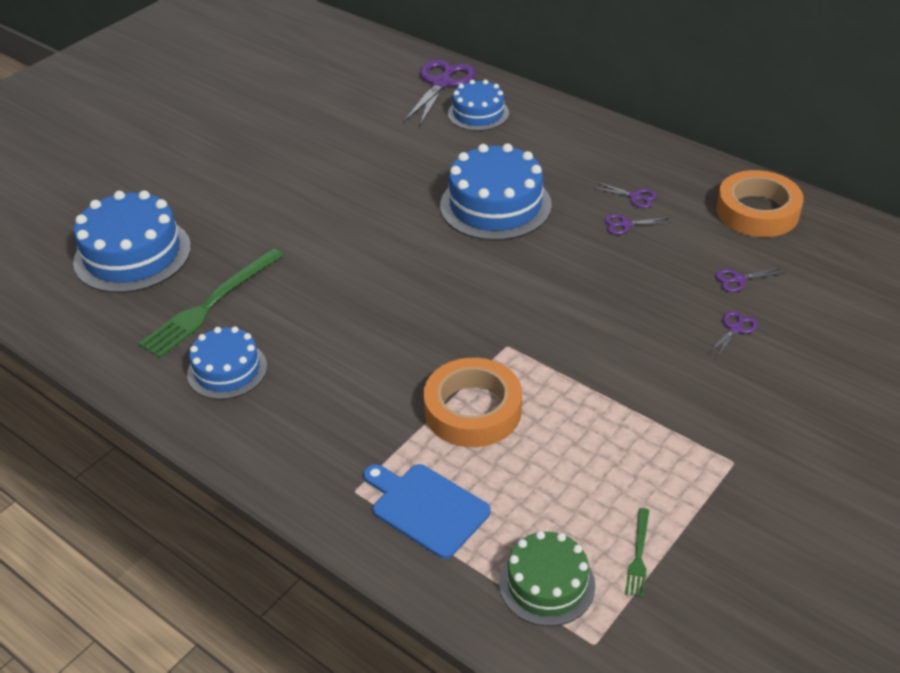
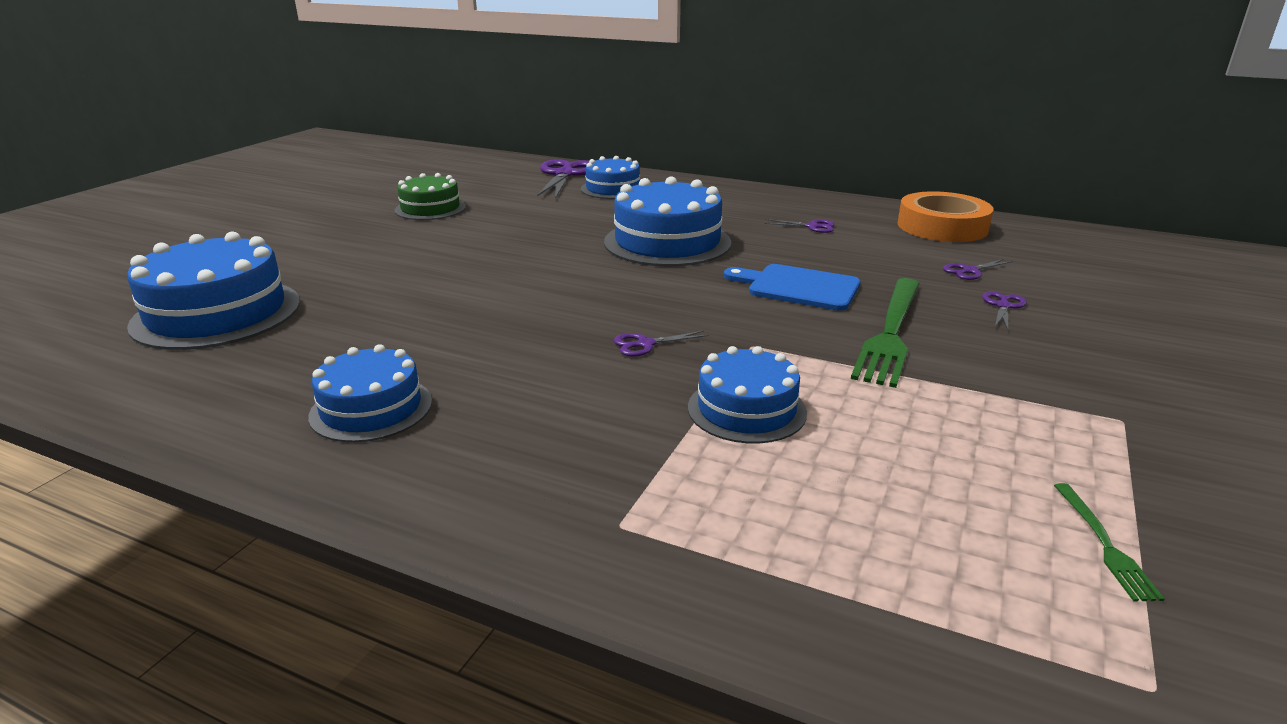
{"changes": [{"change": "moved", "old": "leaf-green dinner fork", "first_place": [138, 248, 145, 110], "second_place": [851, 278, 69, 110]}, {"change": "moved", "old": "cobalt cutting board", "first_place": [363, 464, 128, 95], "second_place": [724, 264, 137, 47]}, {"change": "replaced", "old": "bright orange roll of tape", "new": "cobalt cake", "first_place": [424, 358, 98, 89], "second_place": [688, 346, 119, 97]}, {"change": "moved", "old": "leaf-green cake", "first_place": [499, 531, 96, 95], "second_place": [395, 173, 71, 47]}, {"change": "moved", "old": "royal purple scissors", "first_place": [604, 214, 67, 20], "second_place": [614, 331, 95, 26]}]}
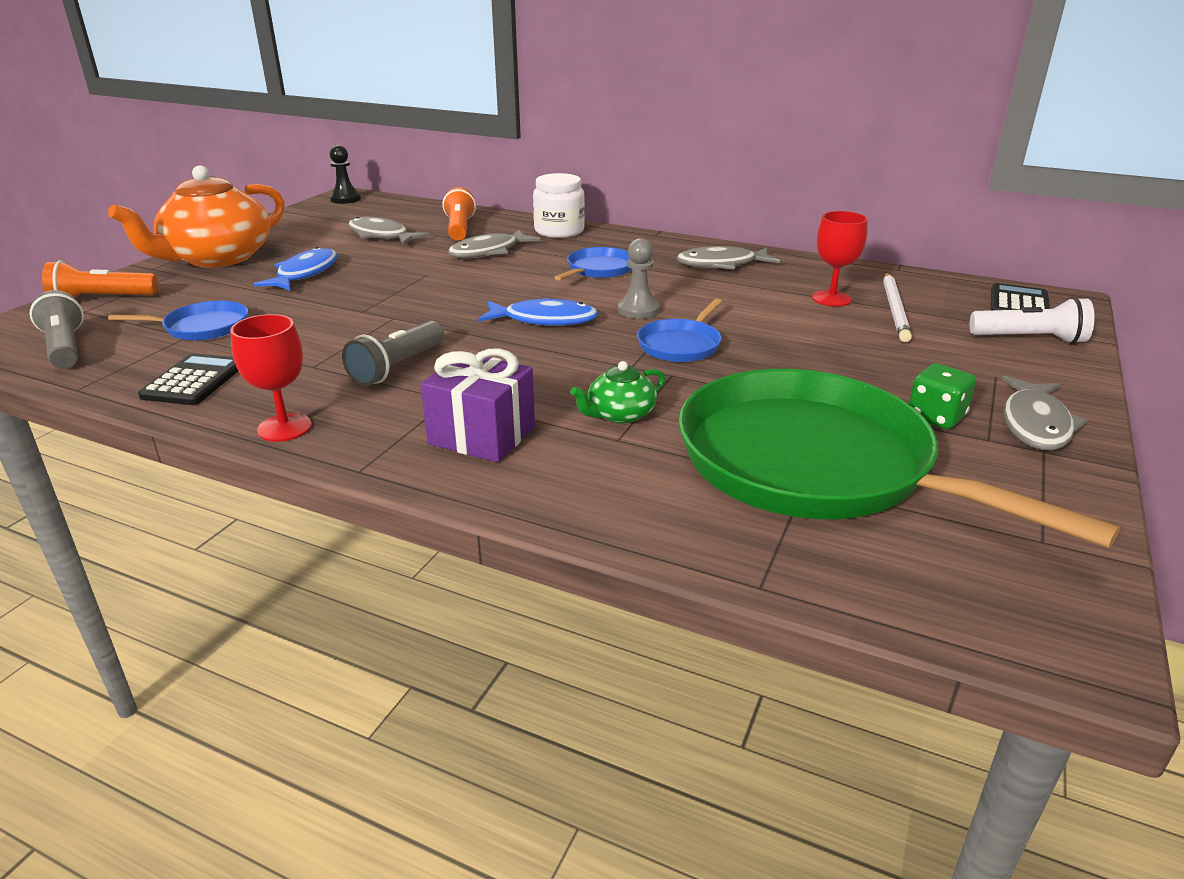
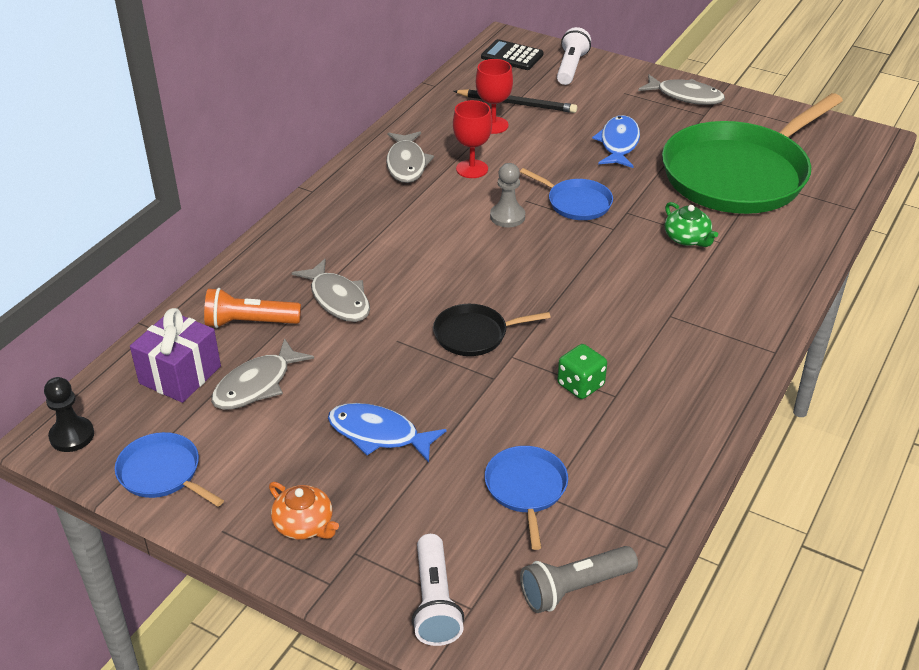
{"changes": [{"change": "recoloured", "old": "bright orange torch", "new": "pure white torch", "first_place": [42, 260, 116, 38], "second_place": [412, 534, 52, 112]}, {"change": "resized", "old": "bright orange tea pot", "first_place": [108, 166, 177, 102], "second_place": [269, 482, 70, 58], "factor": 0.44}, {"change": "removed", "old": "black calculator", "first_place": [138, 353, 100, 52]}, {"change": "moved", "old": "scarlet chalice", "first_place": [230, 314, 82, 128], "second_place": [453, 100, 39, 78]}, {"change": "removed", "old": "grey torch", "first_place": [342, 321, 102, 65]}, {"change": "moved", "old": "royal purple gift", "first_place": [421, 348, 114, 114], "second_place": [130, 308, 91, 95]}, {"change": "moved", "old": "cobalt toy fish", "first_place": [478, 298, 121, 28], "second_place": [592, 115, 48, 53]}, {"change": "removed", "old": "pure white jar", "first_place": [533, 173, 52, 65]}, {"change": "moved", "old": "cobalt frying pan", "first_place": [554, 247, 78, 33], "second_place": [115, 432, 109, 75]}, {"change": "recoloured", "old": "pure white lead pencil", "new": "black lead pencil", "first_place": [883, 273, 29, 69], "second_place": [453, 89, 124, 24]}, {"change": "moved", "old": "leaf-green dice", "first_place": [909, 363, 67, 66], "second_place": [557, 344, 50, 55]}, {"change": "added", "new": "black frying pan", "second_place": [433, 304, 118, 52]}]}
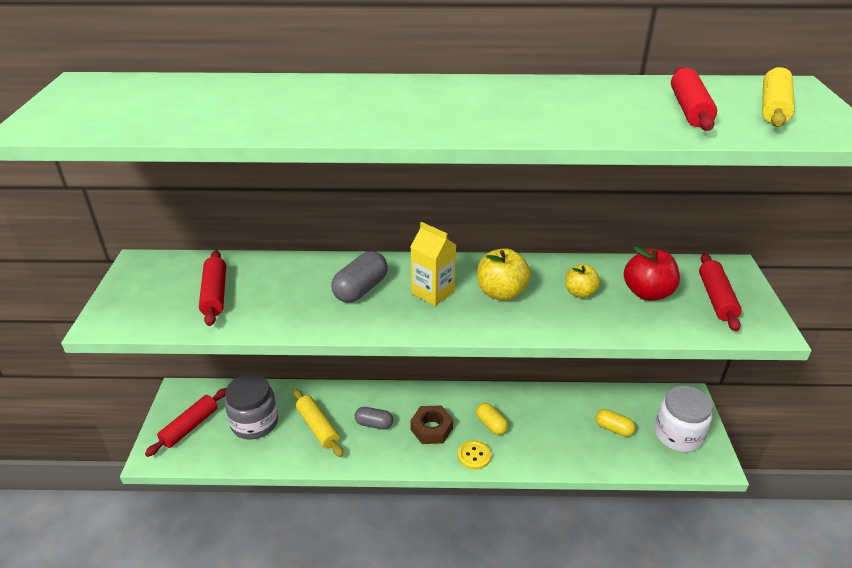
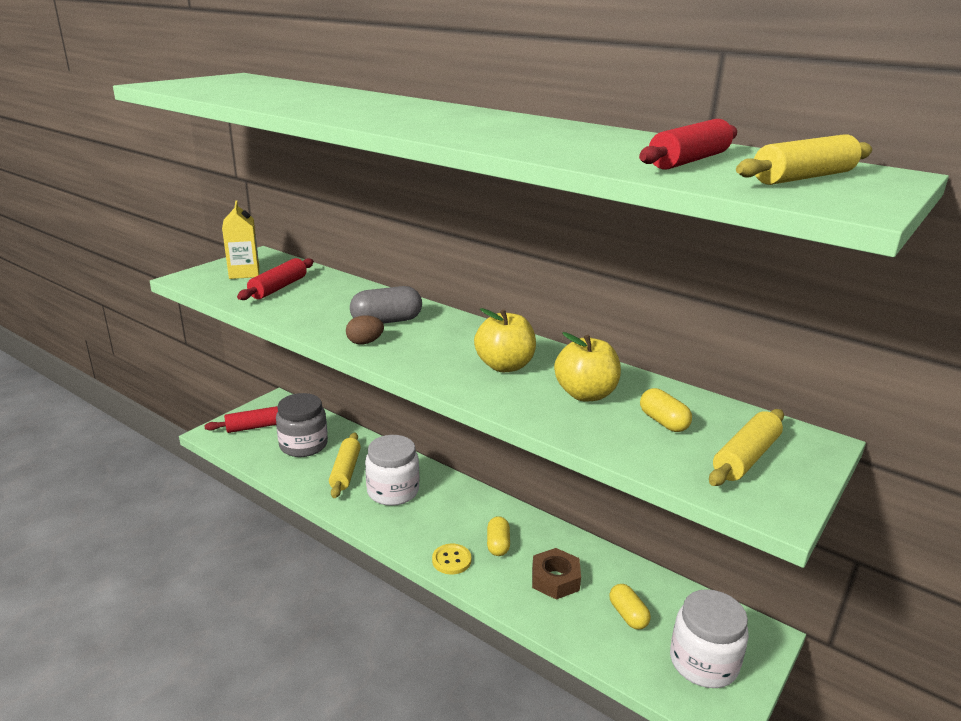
{"changes": [{"change": "replaced", "old": "grey pill shape", "new": "pure white jar", "first_place": [355, 407, 38, 23], "second_place": [365, 435, 54, 71]}, {"change": "moved", "old": "brown hexagon nut", "first_place": [410, 405, 43, 39], "second_place": [532, 548, 49, 52]}, {"change": "moved", "old": "golden milk carton", "first_place": [411, 222, 45, 84], "second_place": [222, 201, 37, 78]}, {"change": "resized", "old": "golden apple", "first_place": [565, 264, 36, 34], "second_place": [554, 332, 67, 70], "factor": 1.54}, {"change": "replaced", "old": "scarlet apple", "new": "golden pill shape", "first_place": [624, 246, 56, 55], "second_place": [640, 388, 52, 44]}, {"change": "recoloured", "old": "scarlet rolling pin", "new": "golden rolling pin", "first_place": [699, 253, 43, 79], "second_place": [709, 409, 75, 77]}, {"change": "added", "new": "brown toy egg", "second_place": [346, 315, 38, 29]}]}
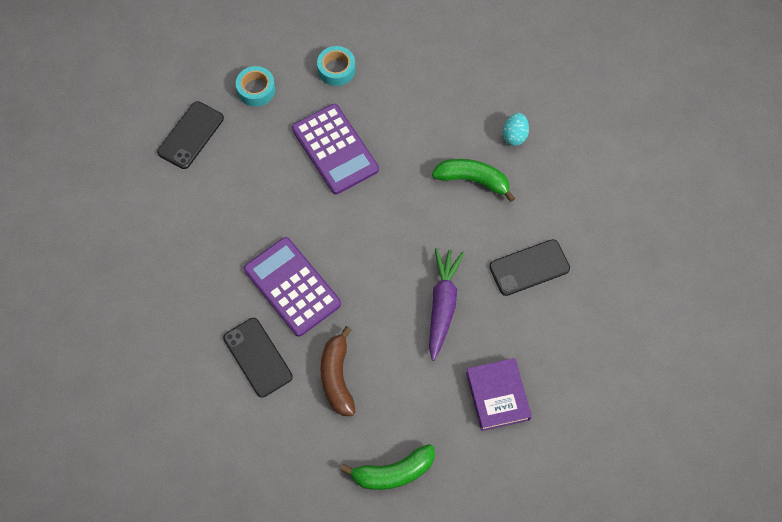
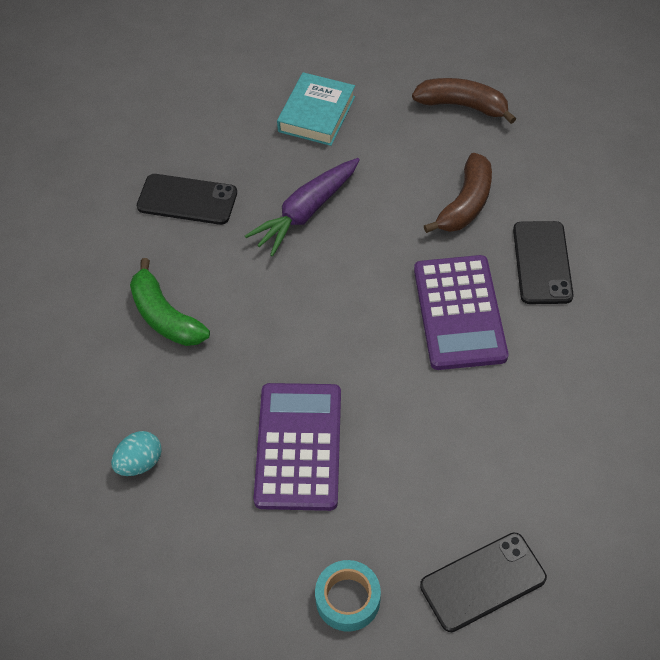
{"changes": [{"change": "removed", "old": "teal roll of tape", "first_place": [317, 46, 39, 40]}, {"change": "recoloured", "old": "leaf-green banana fruit", "new": "brown banana fruit", "first_place": [341, 444, 94, 46], "second_place": [412, 78, 104, 46]}, {"change": "recoloured", "old": "royal purple hardback", "new": "teal hardback", "first_place": [466, 358, 66, 73], "second_place": [277, 72, 78, 74]}, {"change": "moved", "old": "teal toy egg", "first_place": [503, 113, 26, 33], "second_place": [111, 431, 51, 45]}]}
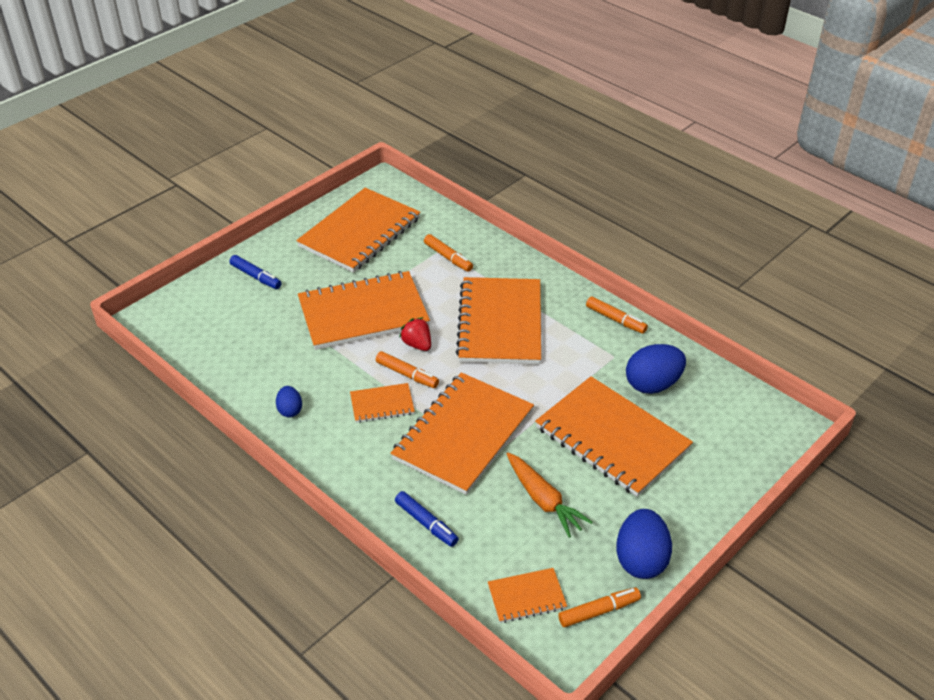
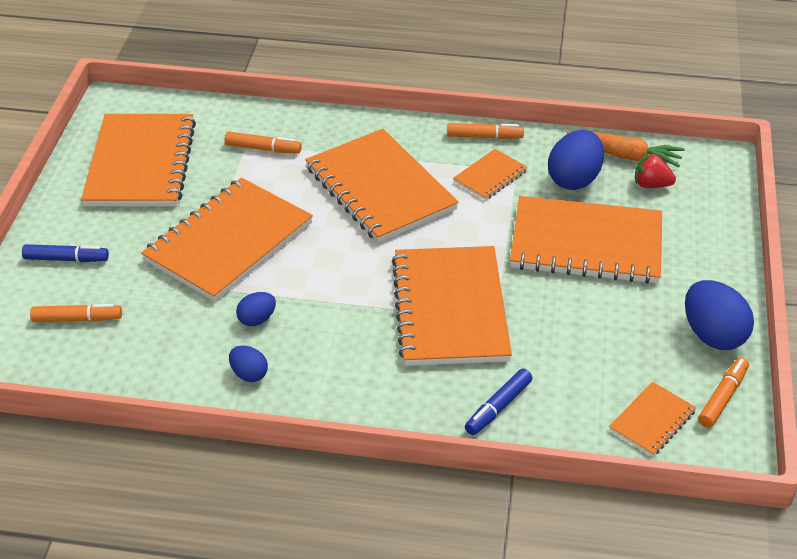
{"changes": [{"change": "moved", "old": "bright orange exercise book", "first_place": [350, 383, 65, 40], "second_place": [453, 149, 75, 51]}, {"change": "moved", "old": "bright orange felt pen", "first_place": [376, 351, 63, 37], "second_place": [30, 304, 92, 18]}, {"change": "turned", "old": "cobalt felt pen", "first_place": [395, 491, 64, 56], "second_place": [465, 368, 68, 67], "degrees": 120}, {"change": "moved", "old": "scarlet toy strawberry", "first_place": [399, 317, 32, 34], "second_place": [635, 152, 41, 36]}, {"change": "moved", "old": "bright orange carrot", "first_place": [507, 453, 86, 85], "second_place": [567, 131, 118, 36]}, {"change": "added", "new": "cobalt toy egg", "second_place": [236, 292, 40, 34]}]}
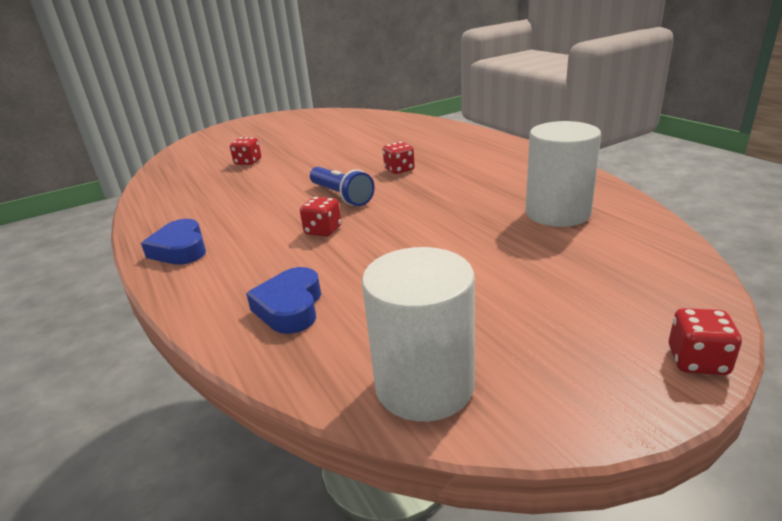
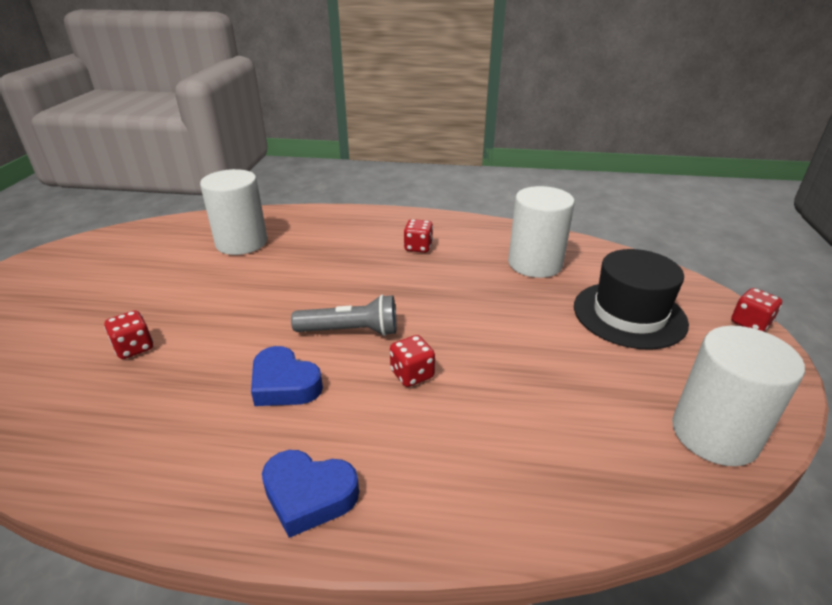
{"changes": [{"change": "moved", "old": "cobalt love heart", "first_place": [246, 267, 75, 67], "second_place": [251, 346, 72, 60]}, {"change": "recoloured", "old": "cobalt torch", "new": "grey torch", "first_place": [310, 167, 65, 39], "second_place": [291, 295, 106, 41]}, {"change": "moved", "old": "scarlet dice", "first_place": [383, 142, 32, 32], "second_place": [404, 219, 29, 34]}, {"change": "added", "new": "pure white cylinder", "second_place": [200, 169, 67, 86]}, {"change": "added", "new": "black tall hat", "second_place": [574, 249, 115, 101]}]}
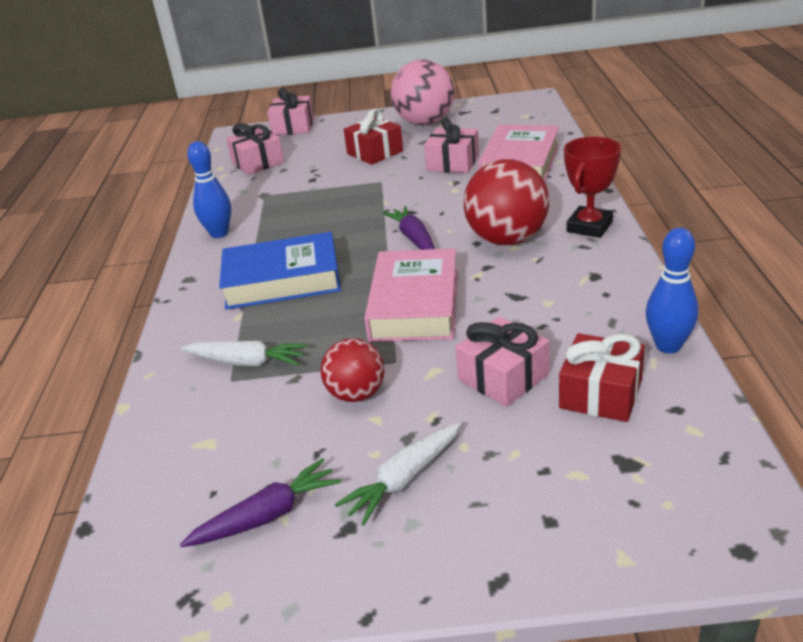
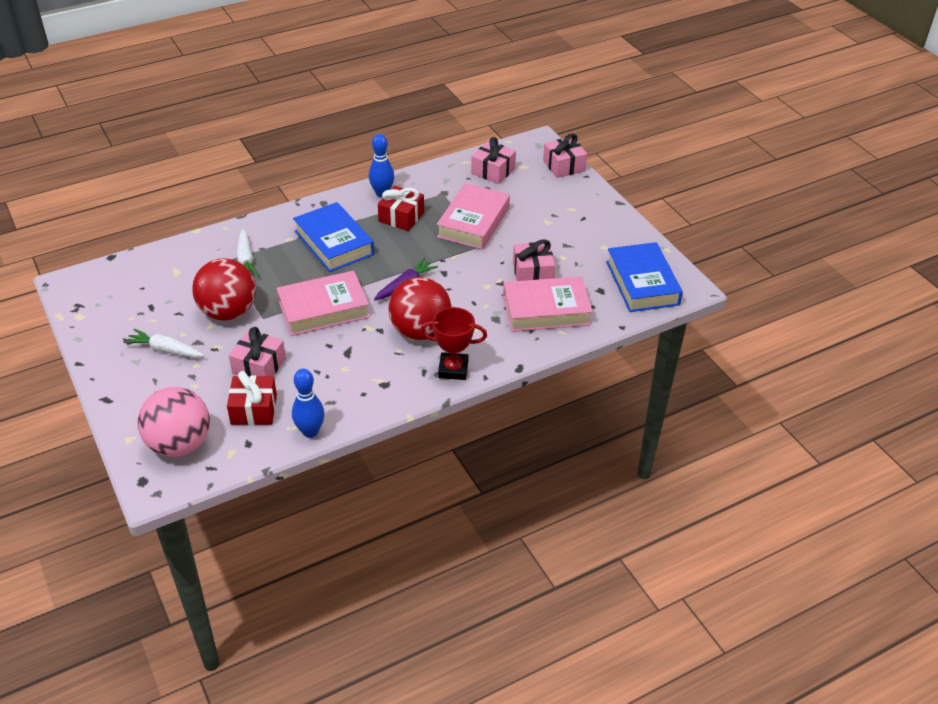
{"changes": [{"change": "removed", "old": "royal purple carrot", "first_place": [180, 458, 161, 89]}, {"change": "resized", "old": "scarlet play ball", "first_place": [320, 338, 65, 64], "second_place": [192, 258, 64, 62], "factor": 1.68}, {"change": "moved", "old": "scarlet gift", "first_place": [344, 108, 59, 57], "second_place": [378, 186, 46, 45]}, {"change": "moved", "old": "pink play ball", "first_place": [391, 60, 63, 65], "second_place": [138, 387, 72, 70]}, {"change": "added", "new": "pink hardback", "second_place": [437, 183, 73, 67]}, {"change": "added", "new": "cobalt hardback", "second_place": [606, 242, 77, 70]}]}
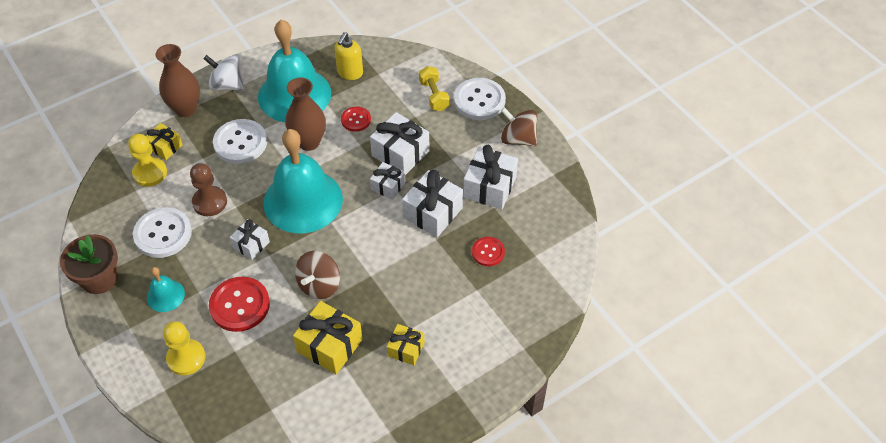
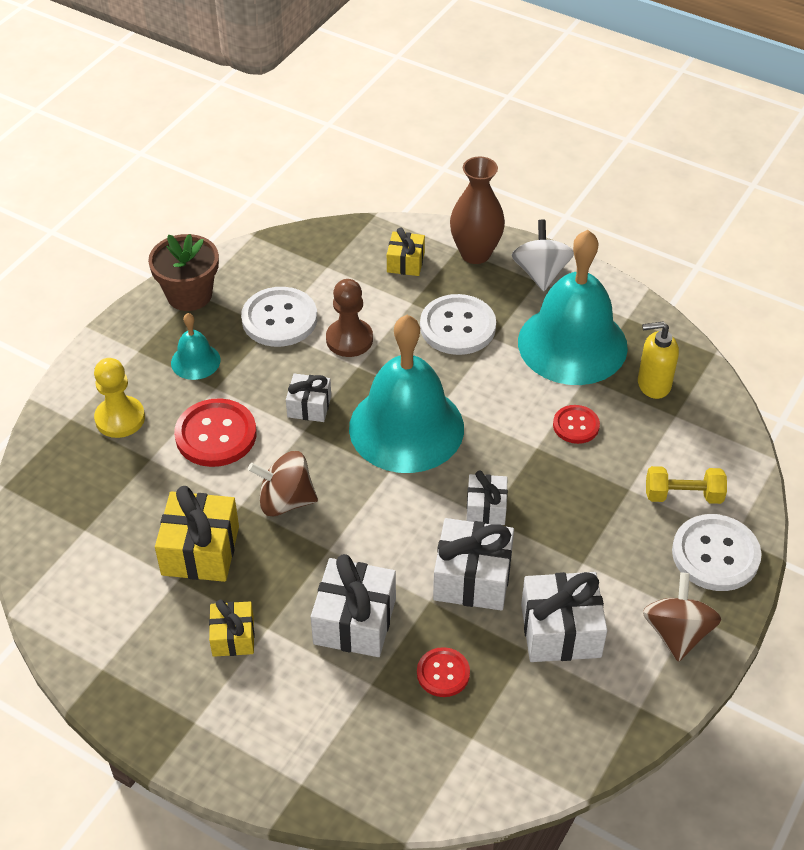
{"changes": [{"change": "removed", "old": "golden pawn", "first_place": [128, 134, 39, 53]}, {"change": "removed", "old": "brown vase", "first_place": [285, 77, 41, 74]}, {"change": "moved", "old": "pure white gift", "first_place": [370, 112, 60, 63], "second_place": [311, 554, 85, 103]}, {"change": "turned", "old": "golden hand weight", "first_place": [419, 66, 31, 45], "second_place": [646, 466, 81, 38], "degrees": 45}]}
